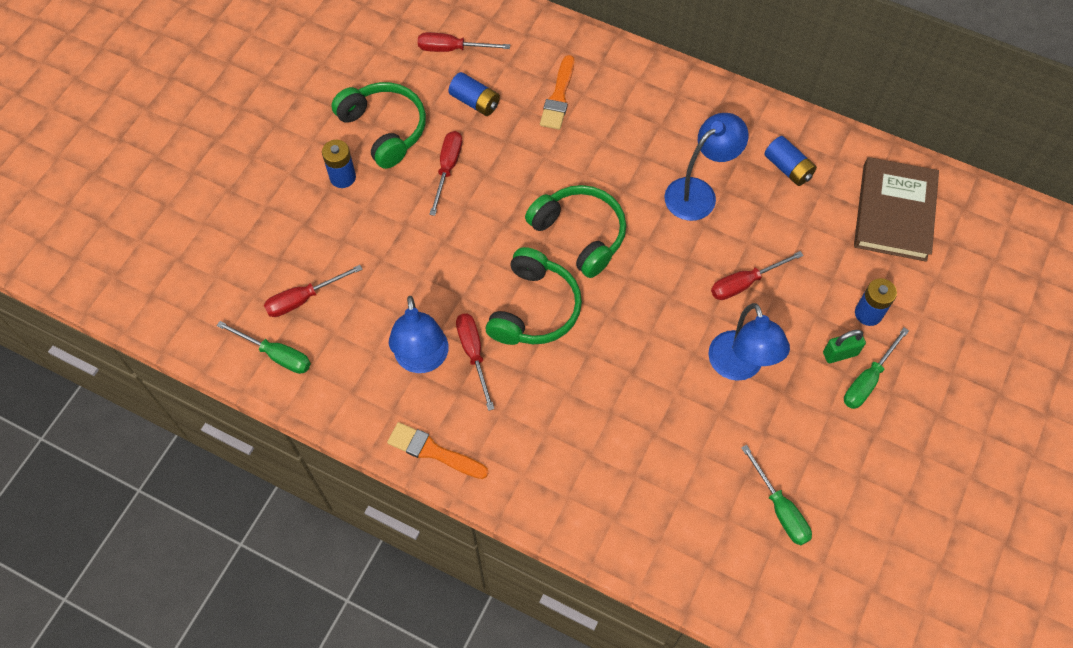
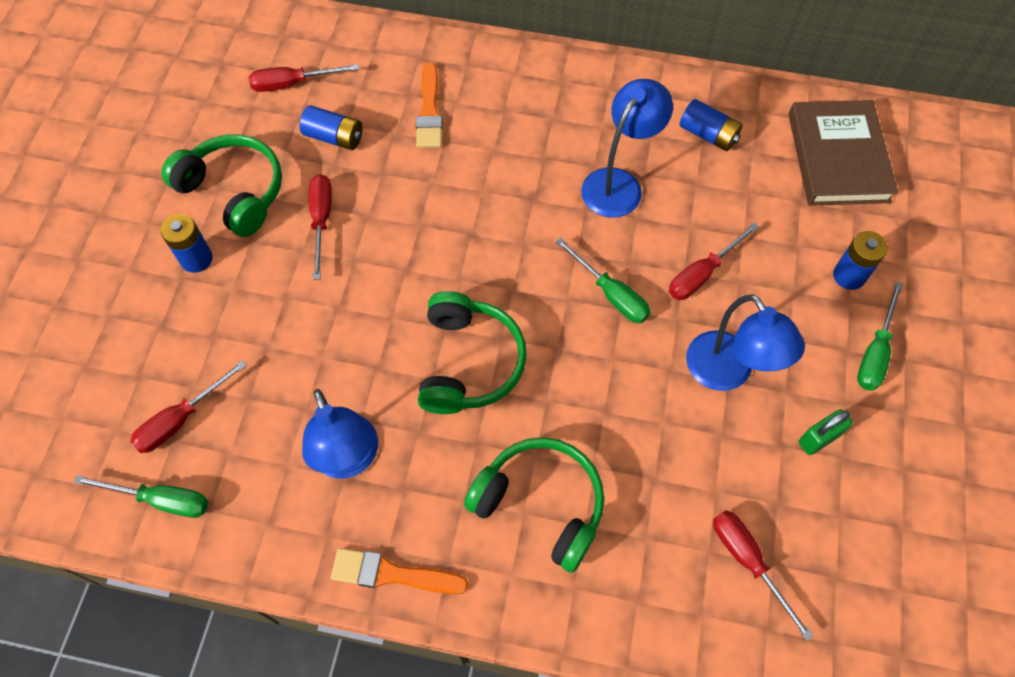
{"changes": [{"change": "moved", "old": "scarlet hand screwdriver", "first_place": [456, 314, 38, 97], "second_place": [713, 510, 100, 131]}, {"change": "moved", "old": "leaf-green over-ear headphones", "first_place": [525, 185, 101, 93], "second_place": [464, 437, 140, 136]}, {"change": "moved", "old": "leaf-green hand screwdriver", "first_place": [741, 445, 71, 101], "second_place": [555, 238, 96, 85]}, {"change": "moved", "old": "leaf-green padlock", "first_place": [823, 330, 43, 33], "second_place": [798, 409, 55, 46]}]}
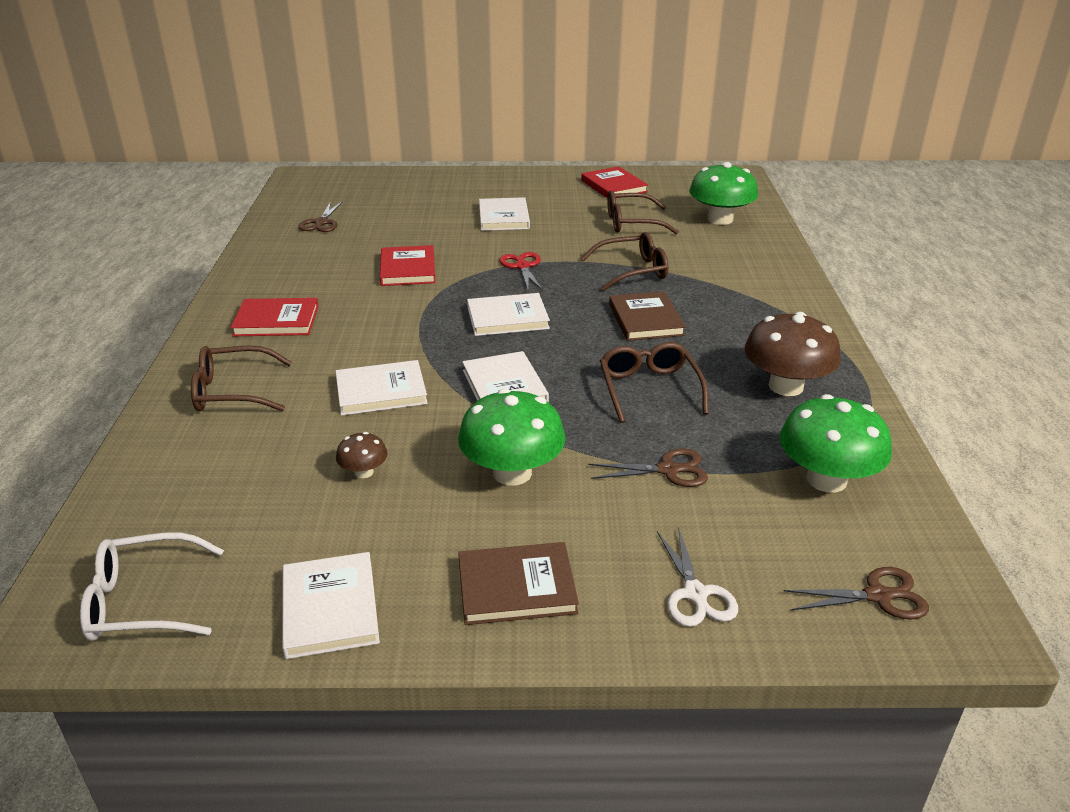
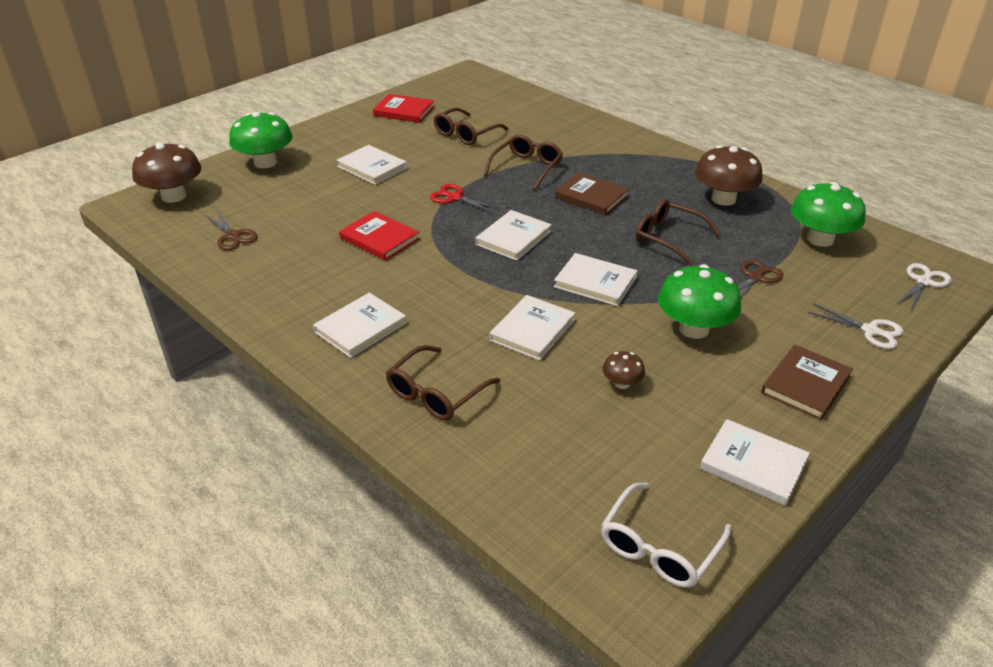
{"changes": [{"change": "recoloured", "old": "scarlet hardback", "new": "pure white hardback", "first_place": [231, 298, 88, 38], "second_place": [313, 293, 94, 65]}, {"change": "moved", "old": "leaf-green fungus", "first_place": [689, 162, 69, 63], "second_place": [229, 112, 64, 56]}, {"change": "recoloured", "old": "brown scissors", "new": "pure white scissors", "first_place": [783, 567, 146, 53], "second_place": [897, 263, 55, 47]}, {"change": "added", "new": "brown fungus", "second_place": [132, 143, 69, 60]}]}
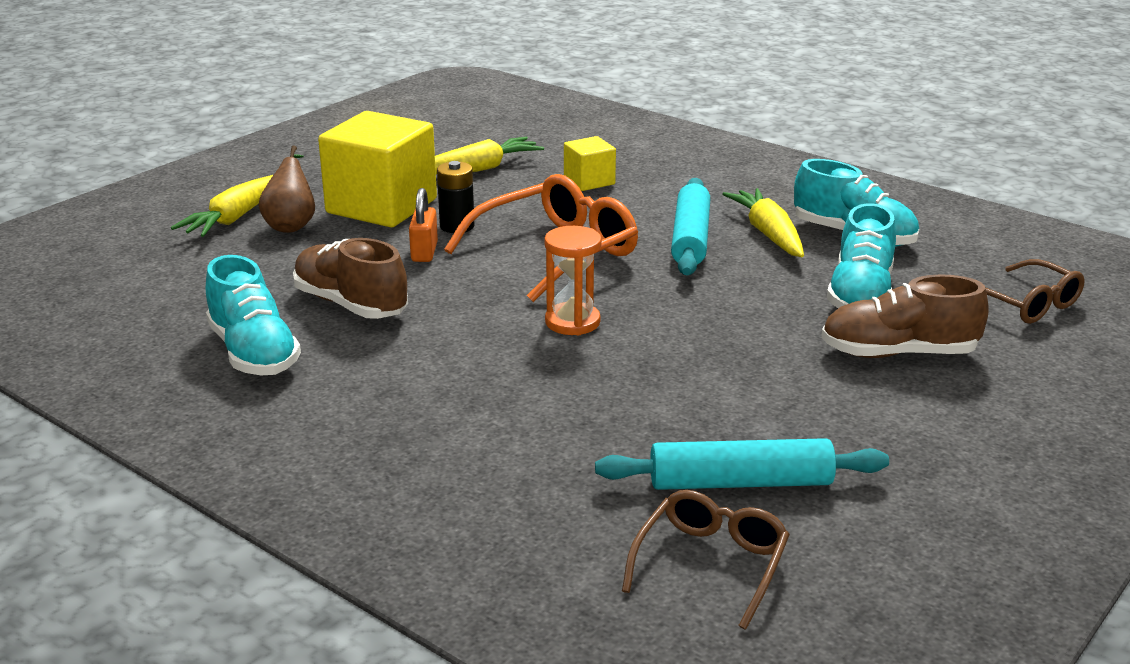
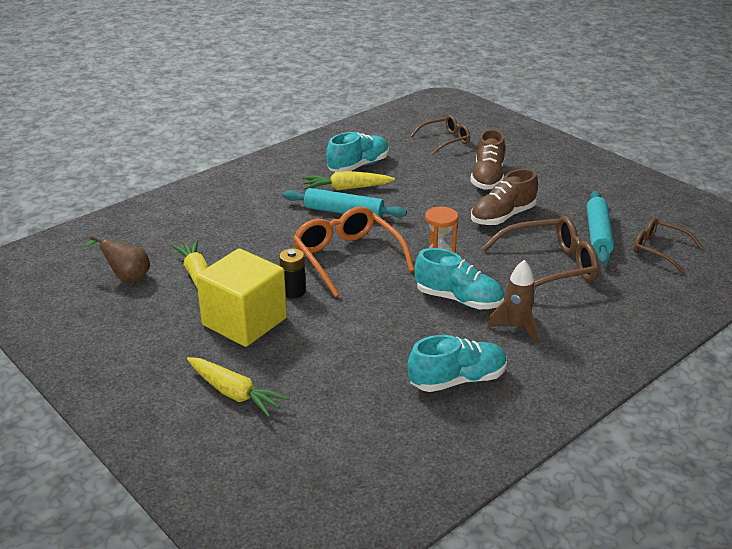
{"changes": [{"change": "moved", "old": "brown toy pear", "first_place": [259, 145, 56, 88], "second_place": [83, 236, 67, 46]}, {"change": "moved", "old": "brown lace-up shoe", "first_place": [293, 238, 115, 81], "second_place": [471, 169, 67, 56]}, {"change": "removed", "old": "bright orange padlock", "first_place": [409, 188, 29, 74]}, {"change": "removed", "old": "golden solid cube", "first_place": [564, 136, 52, 55]}, {"change": "moved", "old": "teal lace-up shoe", "first_place": [827, 203, 69, 105], "second_place": [415, 248, 89, 61]}, {"change": "added", "new": "brown spectacles", "second_place": [481, 216, 118, 71]}, {"change": "added", "new": "brown spaceship", "second_place": [487, 260, 50, 83]}]}
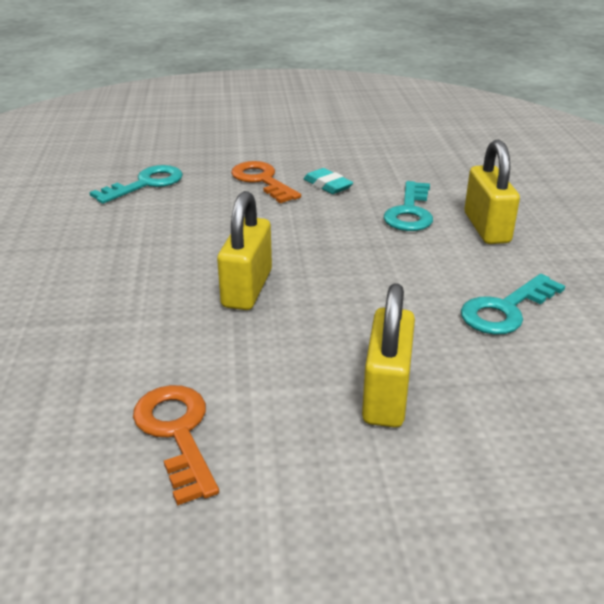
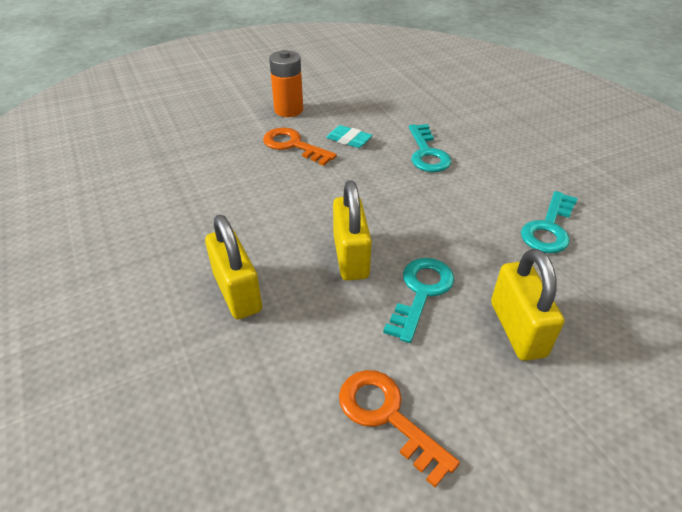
{"changes": [{"change": "moved", "old": "teal door key", "first_place": [90, 165, 93, 39], "second_place": [383, 258, 71, 85]}, {"change": "moved", "old": "golden padlock", "first_place": [464, 140, 56, 104], "second_place": [205, 215, 57, 104]}, {"change": "added", "new": "bright orange AA battery", "second_place": [269, 50, 34, 67]}]}
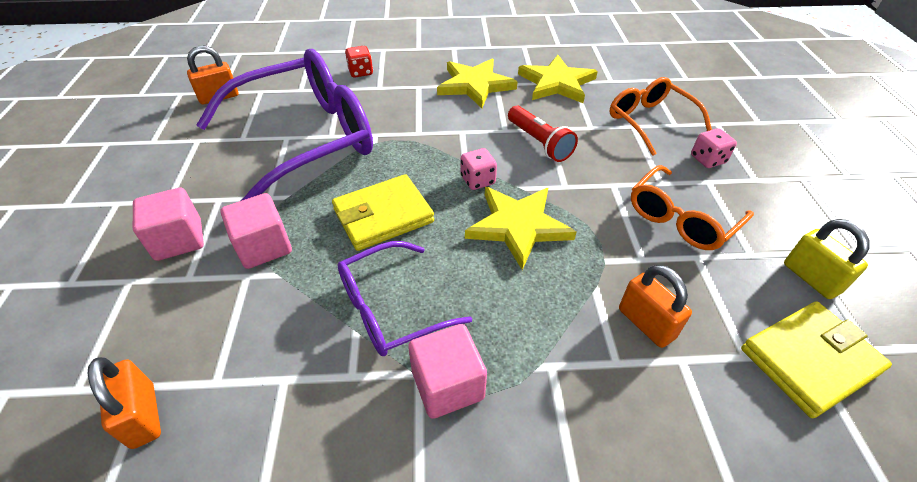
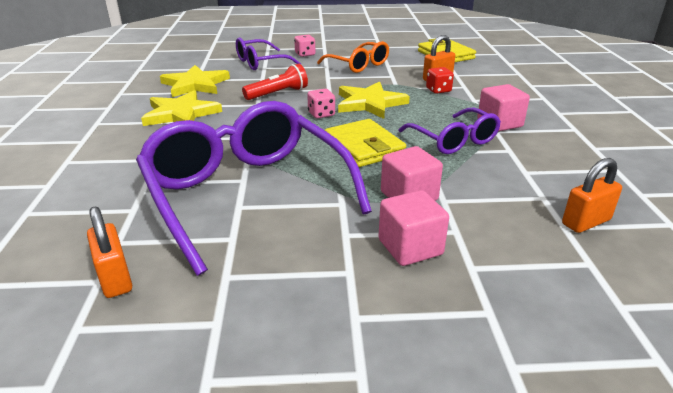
{"changes": [{"change": "moved", "old": "scarlet dice", "first_place": [345, 46, 28, 32], "second_place": [426, 67, 28, 27]}, {"change": "recoloured", "old": "bright orange spectacles", "new": "royal purple spectacles", "first_place": [609, 77, 103, 79], "second_place": [236, 37, 65, 33]}, {"change": "removed", "old": "golden padlock", "first_place": [784, 219, 86, 80]}]}
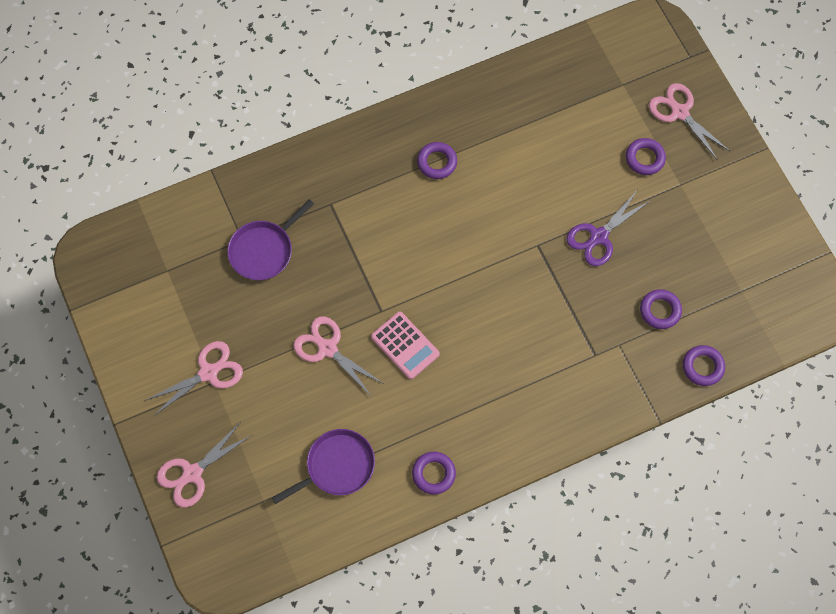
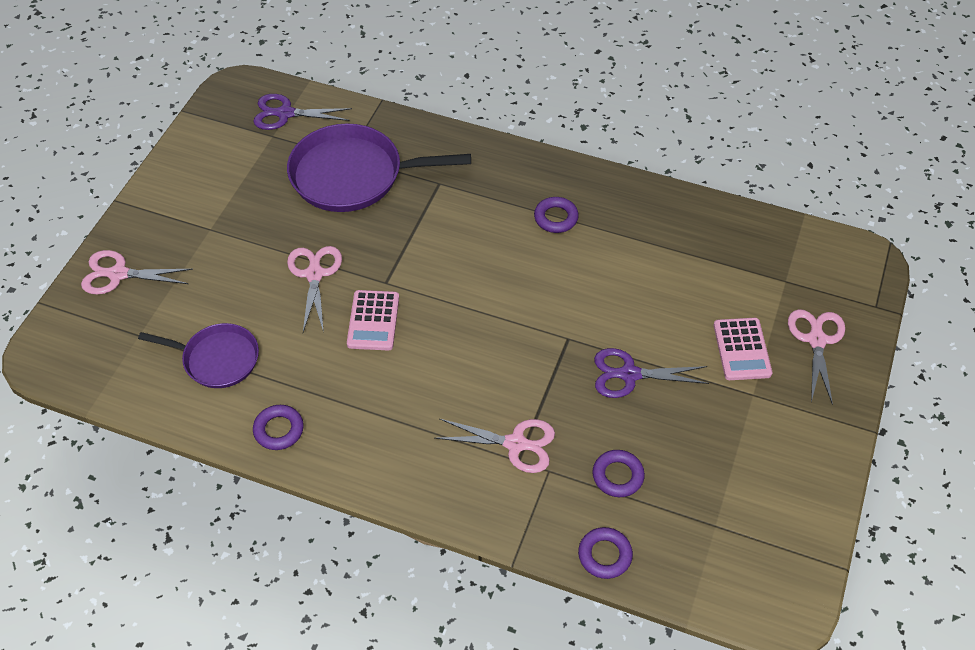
{"changes": [{"change": "moved", "old": "pink scissors", "first_place": [144, 341, 99, 75], "second_place": [434, 419, 121, 54]}, {"change": "resized", "old": "royal purple frying pan", "first_place": [227, 199, 87, 81], "second_place": [287, 123, 184, 89], "factor": 1.67}, {"change": "replaced", "old": "royal purple ring", "new": "pink calculator", "first_place": [626, 138, 40, 37], "second_place": [714, 318, 58, 62]}, {"change": "added", "new": "royal purple scissors", "second_place": [253, 94, 99, 36]}]}
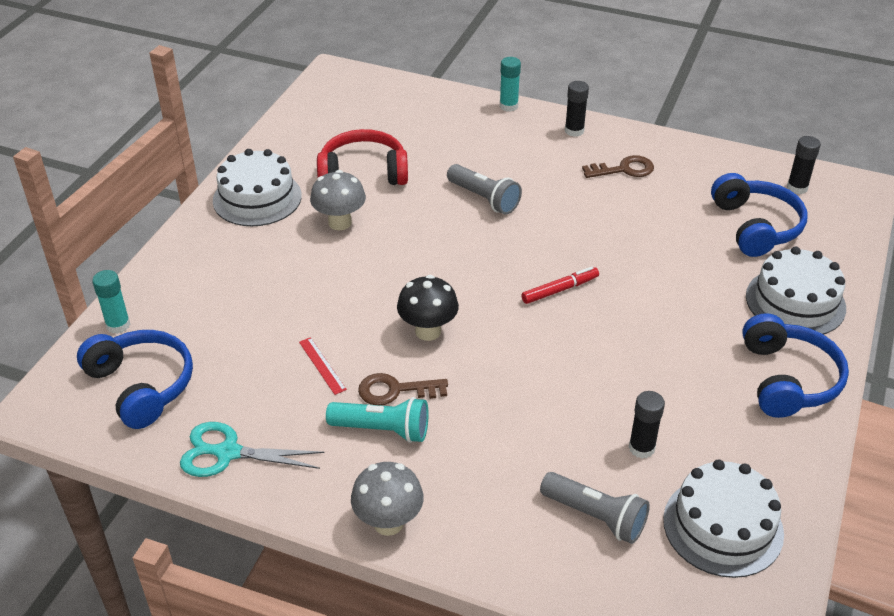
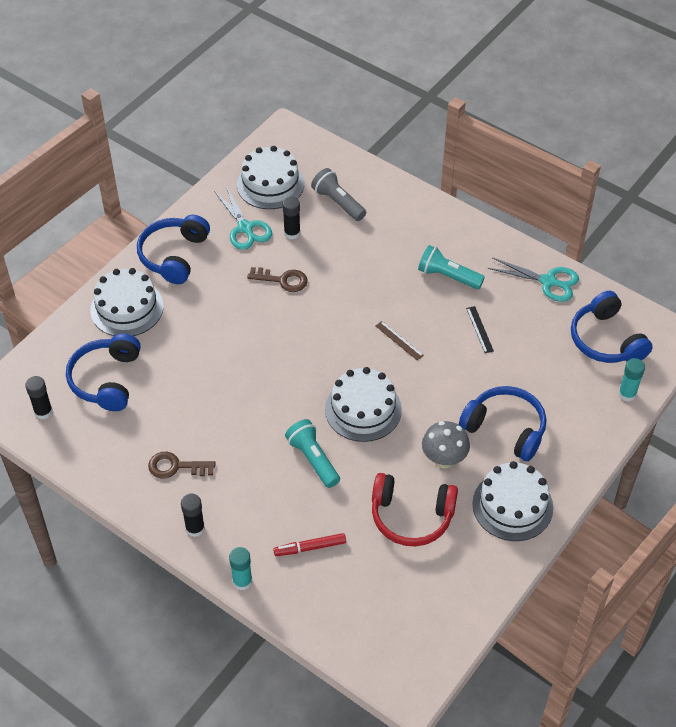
{"changes": [{"change": "recoloured", "old": "scarlet straightedge", "new": "black straightedge", "first_place": [299, 337, 48, 58], "second_place": [466, 306, 28, 47]}, {"change": "removed", "old": "grey fungus", "first_place": [351, 462, 72, 74]}, {"change": "moved", "old": "brown door key", "first_place": [358, 373, 90, 32], "second_place": [247, 267, 61, 25]}, {"change": "replaced", "old": "black fungus", "new": "brown straightedge", "first_place": [397, 275, 62, 66], "second_place": [376, 321, 48, 39]}, {"change": "recoloured", "old": "grey torch", "new": "teal torch", "first_place": [447, 164, 75, 51], "second_place": [285, 419, 55, 69]}, {"change": "moved", "old": "scarlet felt pen", "first_place": [521, 267, 78, 37], "second_place": [273, 533, 73, 23]}, {"change": "added", "new": "teal scissors", "second_place": [214, 186, 58, 64]}, {"change": "added", "new": "pure white cake", "second_place": [325, 367, 77, 75]}, {"change": "added", "new": "cobalt over-ear headphones", "second_place": [459, 386, 87, 75]}]}
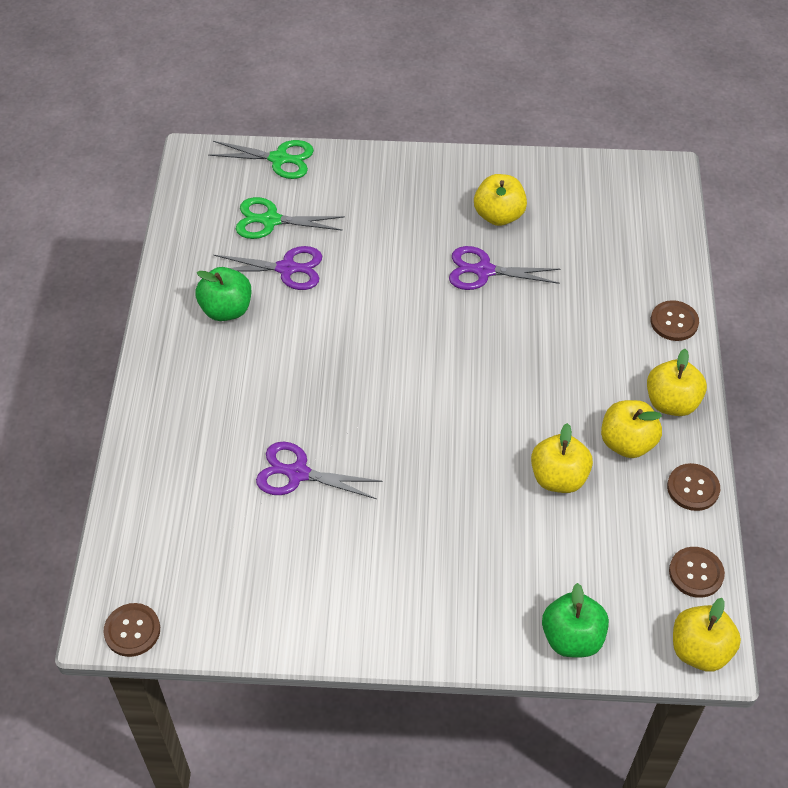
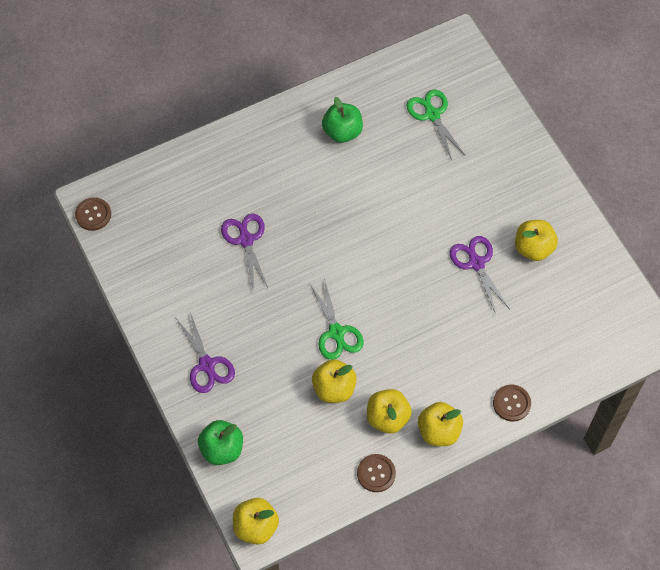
{"changes": [{"change": "moved", "old": "leaf-green scissors", "first_place": [208, 140, 106, 39], "second_place": [310, 278, 54, 82]}, {"change": "moved", "old": "royal purple scissors", "first_place": [213, 246, 109, 44], "second_place": [175, 312, 60, 81]}, {"change": "removed", "old": "brown shirt button", "first_place": [669, 547, 56, 51]}]}
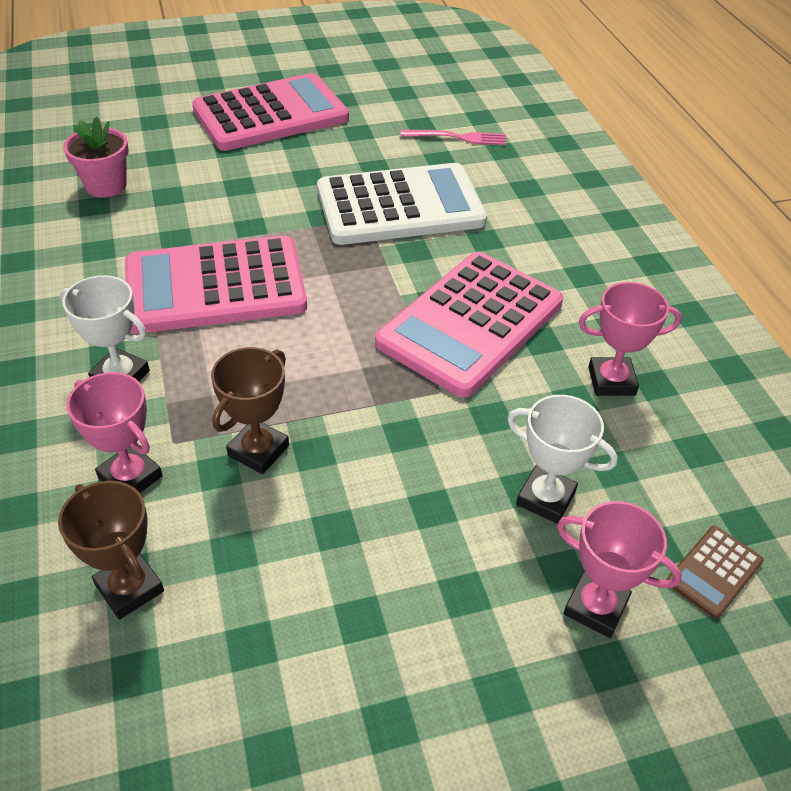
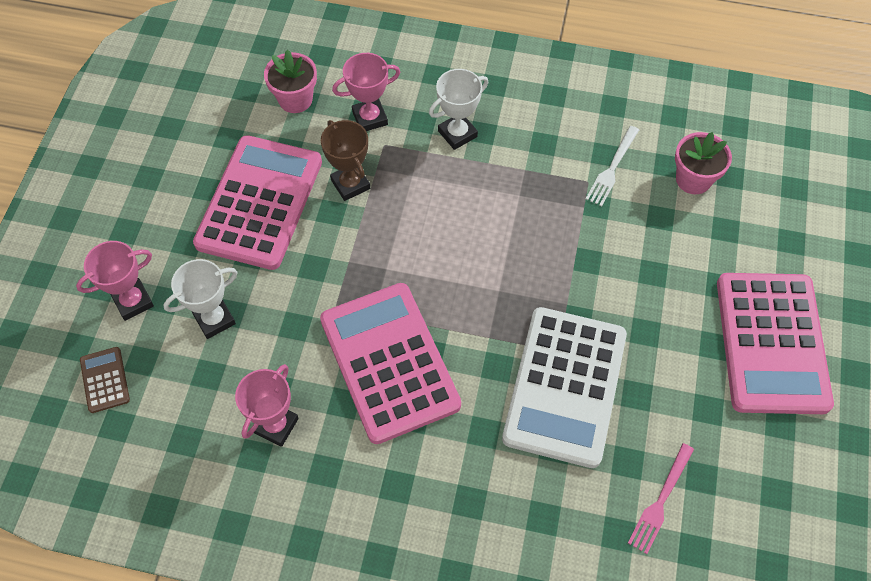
{"changes": [{"change": "replaced", "old": "brown prize cup", "new": "pink flower pot", "first_place": [58, 481, 106, 138], "second_place": [264, 50, 53, 63]}, {"change": "moved", "old": "pink calculator", "first_place": [125, 236, 182, 98], "second_place": [193, 135, 129, 135]}, {"change": "added", "new": "pure white dinner fork", "second_place": [586, 126, 53, 80]}]}
